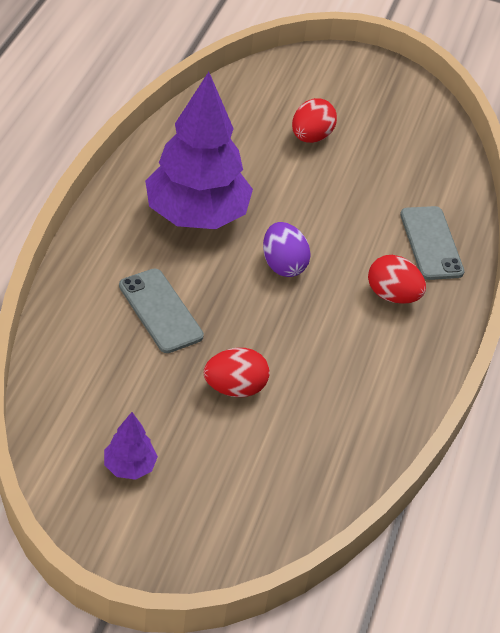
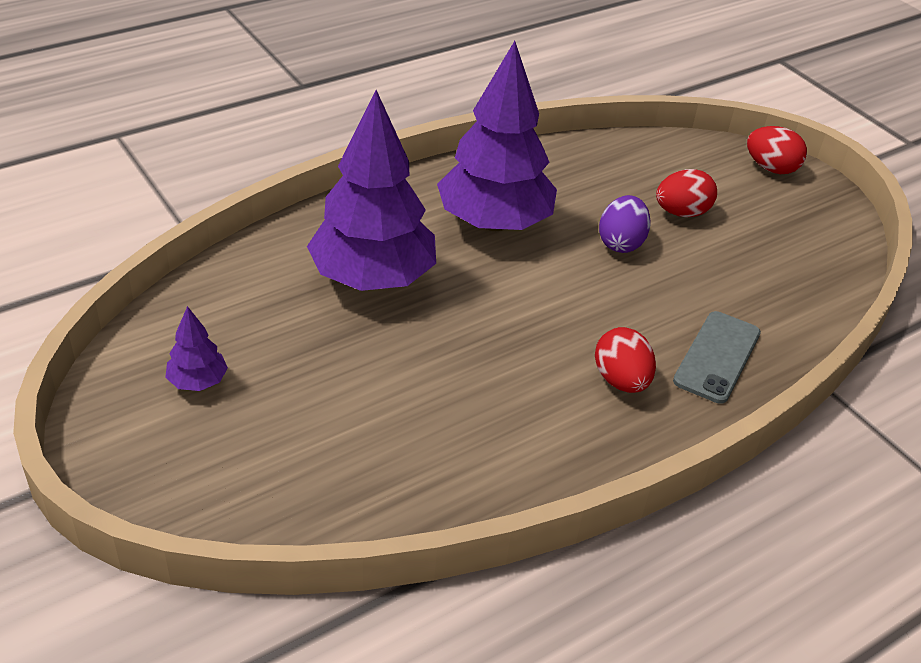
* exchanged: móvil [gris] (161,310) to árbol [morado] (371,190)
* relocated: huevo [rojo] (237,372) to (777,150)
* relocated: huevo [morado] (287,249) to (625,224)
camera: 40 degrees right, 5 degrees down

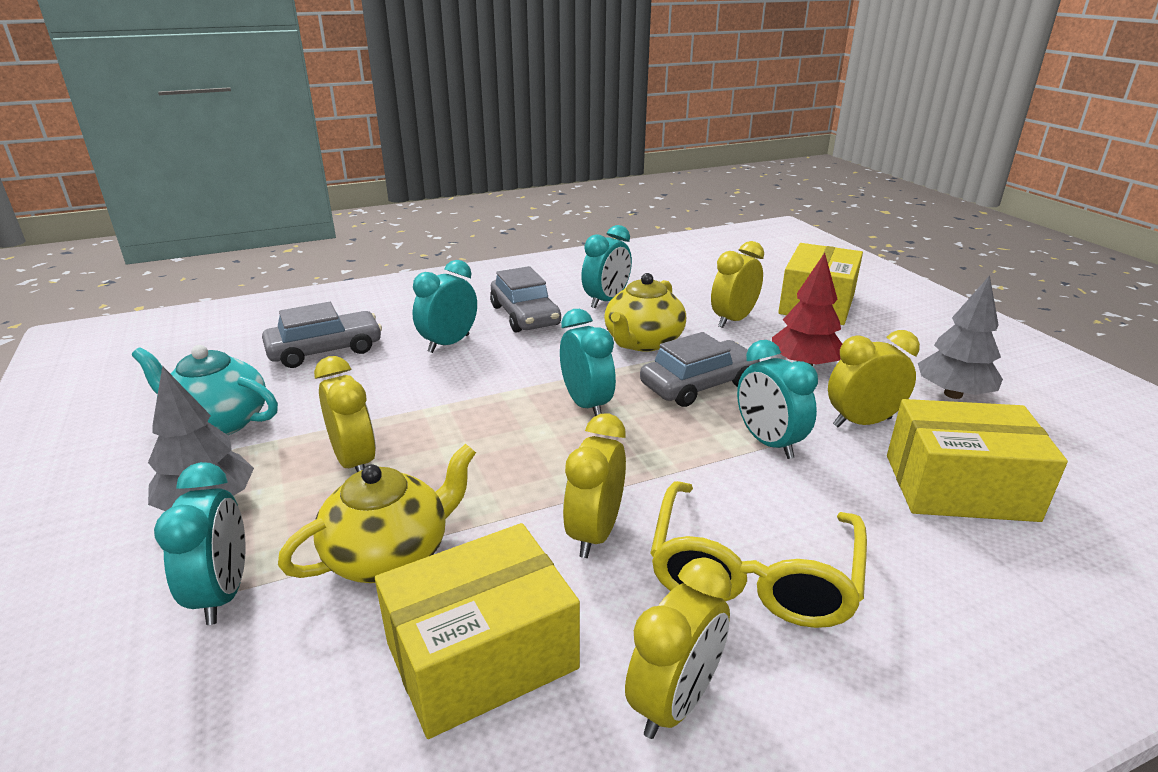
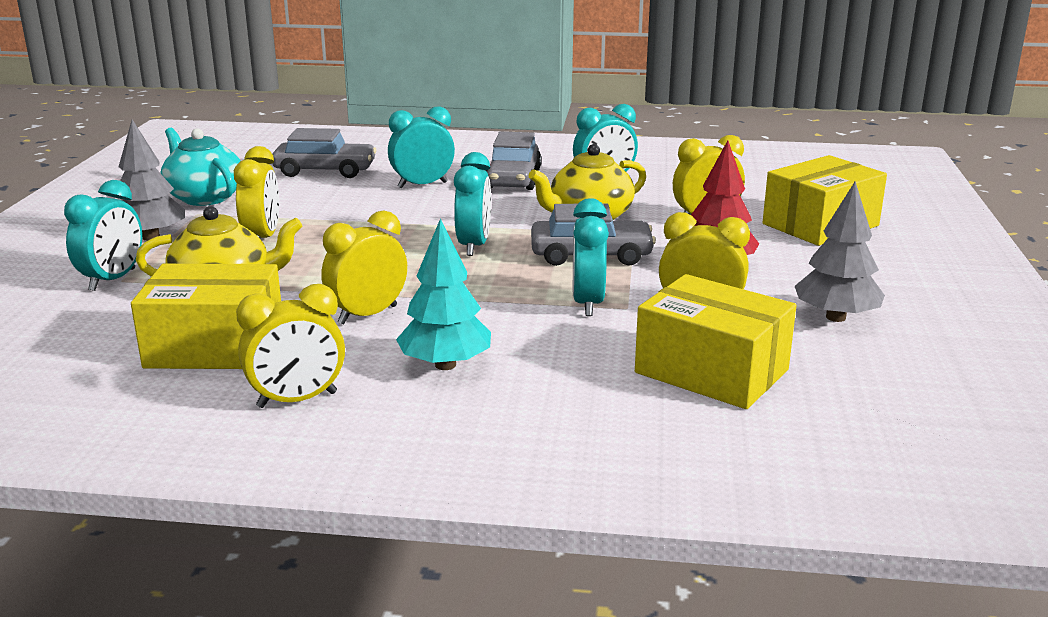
* exchanged: gafas [amarillo] (758,554) to árbol [turquesa] (443,294)
camera: 30 degrees right, 5 degrees down

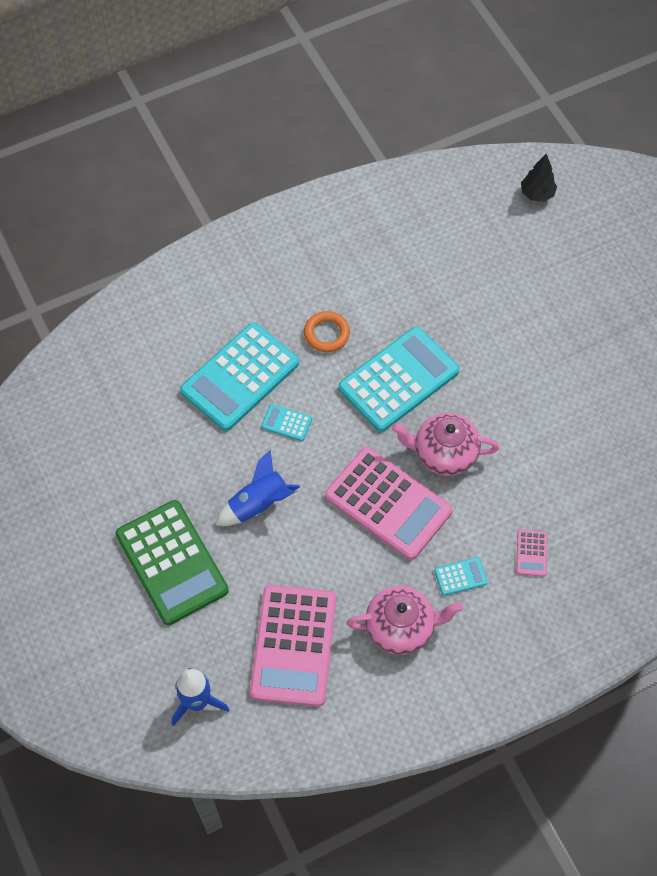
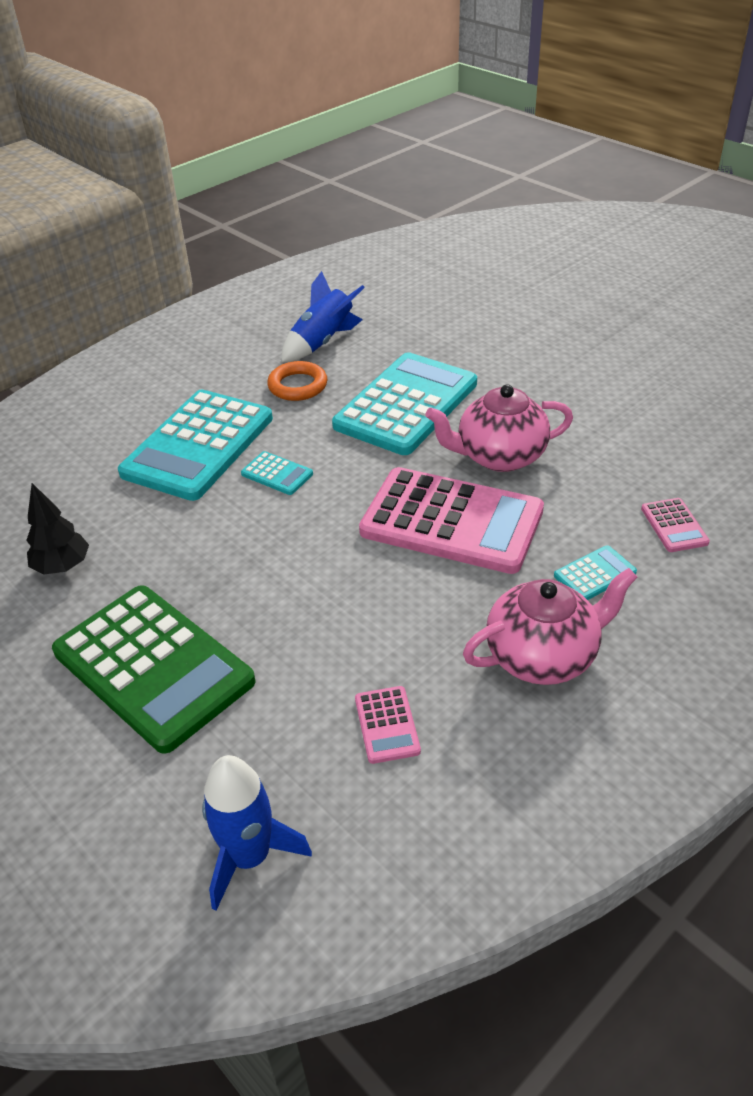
* relocated: cohete [azul] (258,487) to (323,316)
* size: calculadora [rosa] (293,646) = (388,725) x0.41
* spun: calculadora [turquesa] (286,422) = (277,473) 150 degrees counterclockwise
* relocated: árbol [negro] (539,178) to (57,528)
camera: 15 degrees left, 20 degrees down

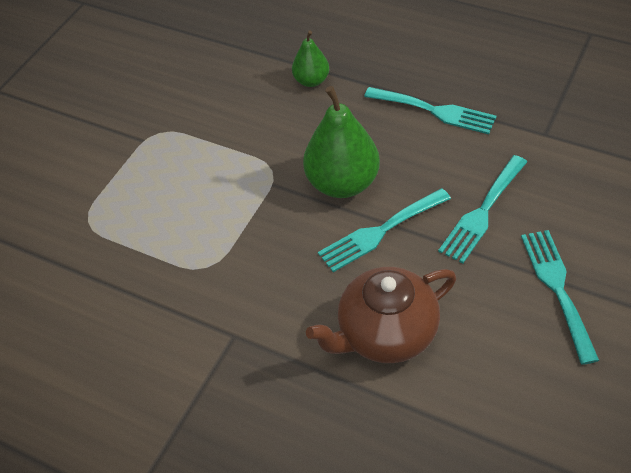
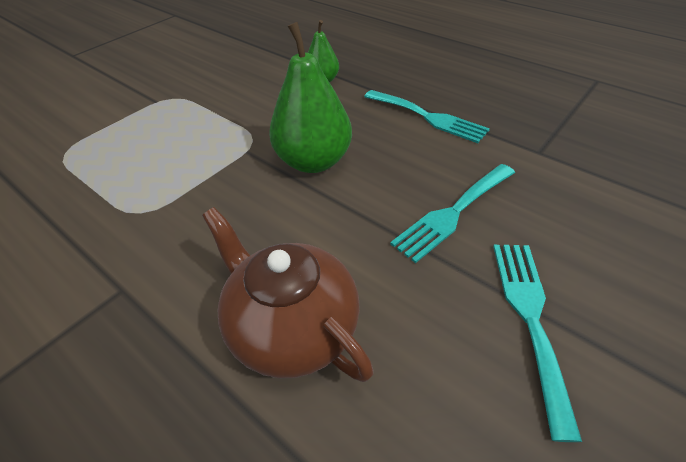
* spun: tetera [marrón] (381,315) = (288,294) 60 degrees clockwise
* missing: tenedor [turquesa] (384,230)
camera: 10 degrees right, 5 degrees down

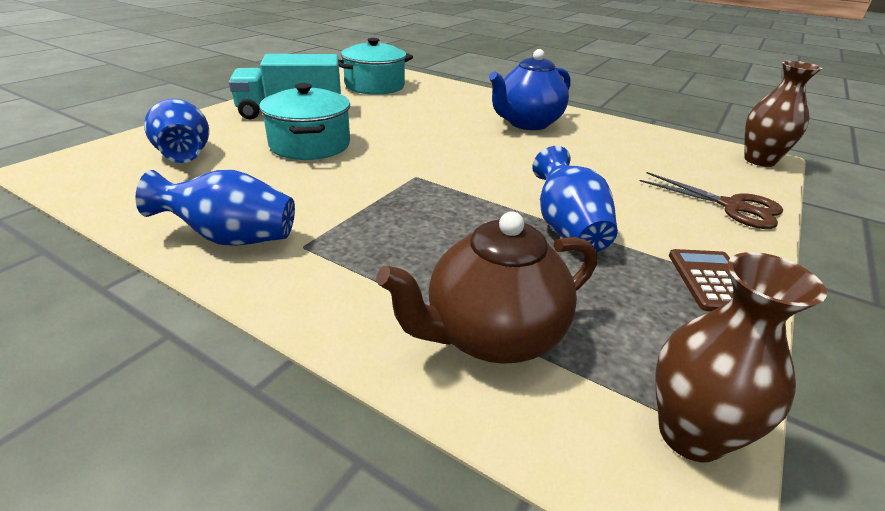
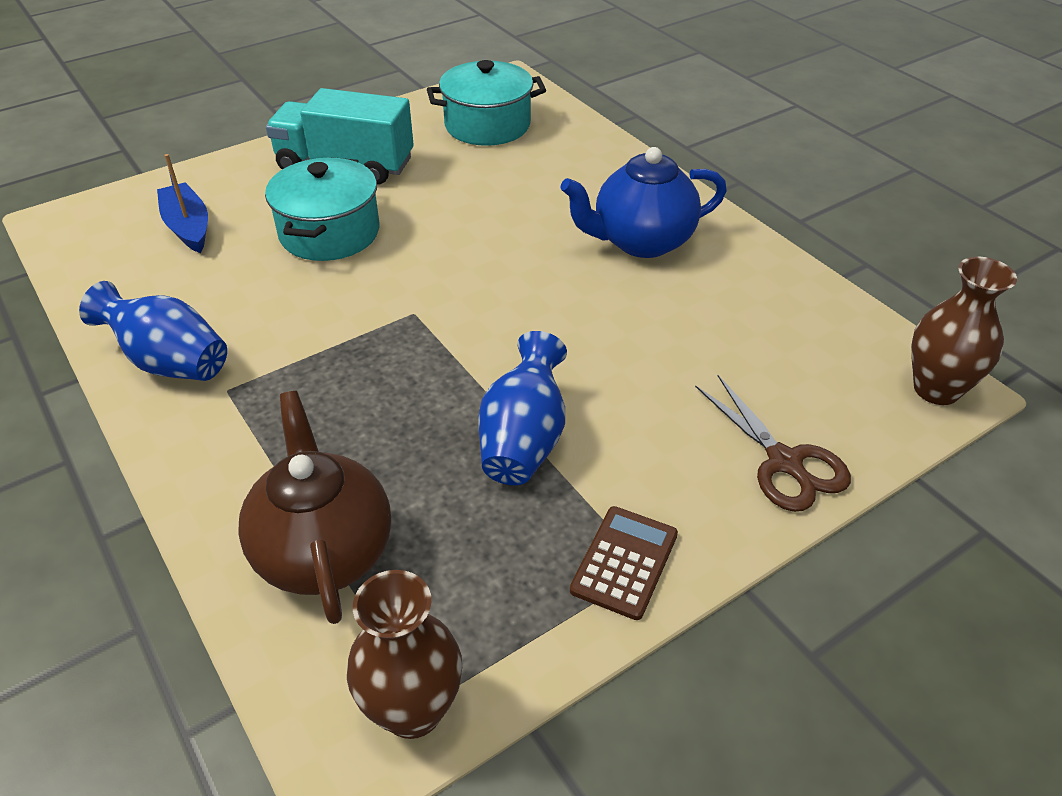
* exchanged: florero [azul] (176,131) to barco [azul] (182,203)
* spun: tetera [marrón] (486,287) = (314,507) 75 degrees clockwise
camera: 25 degrees right, 10 degrees up

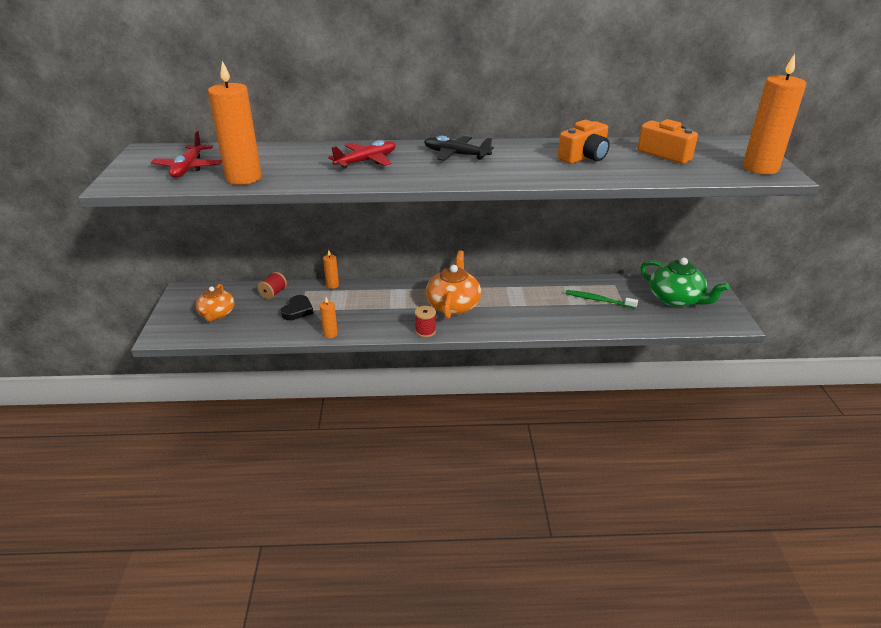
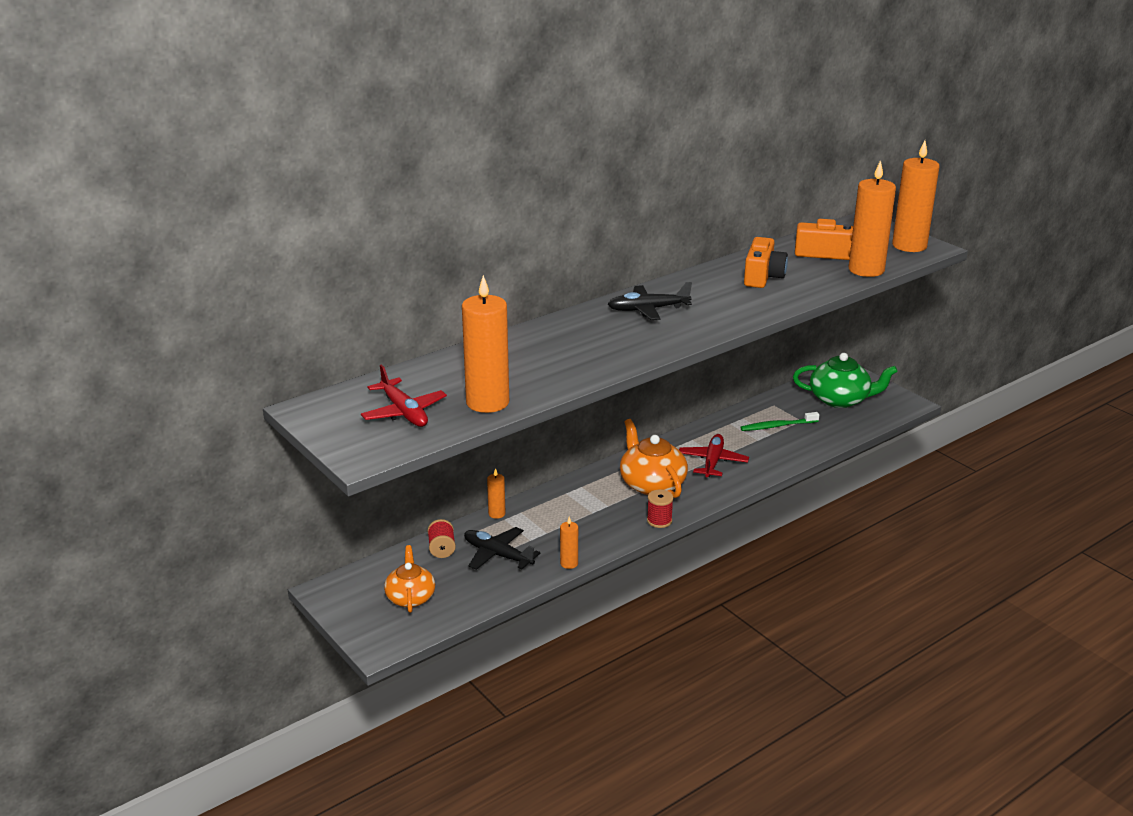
* spun: tetera [naranja] (215,303) = (409,579) 150 degrees counterclockwise
* exchanged: corazón [negro] (297,307) to avión [negro] (502,548)
* relocated: avión [rojo] (362,154) to (714,455)
* appeared: vela [naranja] (872,218)
camera: 35 degrees left, 5 degrees down

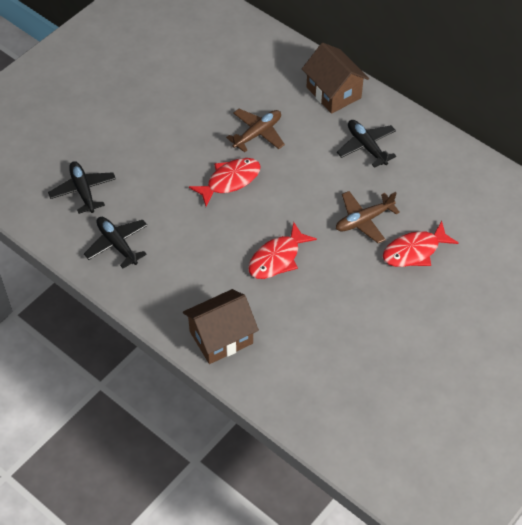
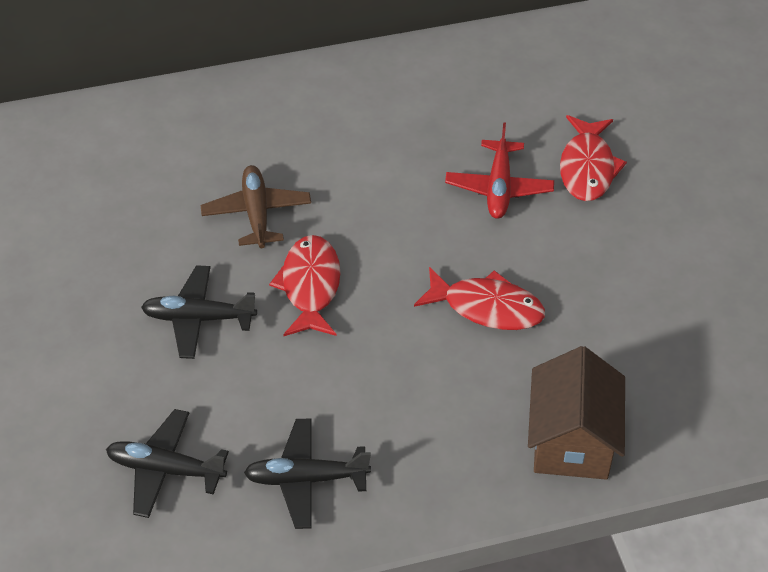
* spun: pez [rojo] (282,250) = (479,298) 60 degrees counterclockwise
* missing: casa [marrón] (335,78)
* colour: avión [marrón] (368,217) to avión [rojo] (499,170)
* relocated: avión [negro] (366,144) to (199,312)
camera: 55 degrees left, 5 degrees down

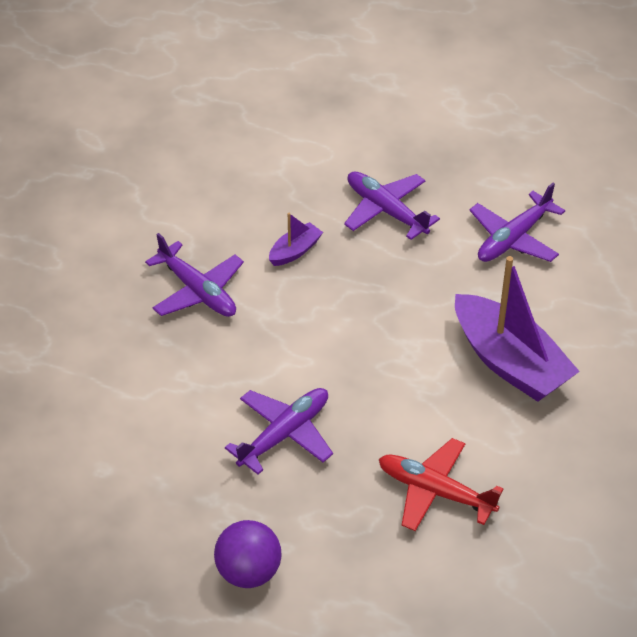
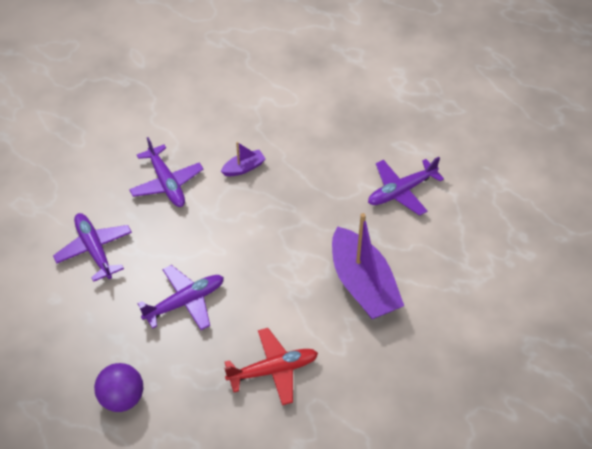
* relocated: avión [morado] (392,206) to (92,247)
* spun: avión [rojo] (441,484) = (271,366) 120 degrees clockwise
camera: 15 degrees right, 5 degrees up

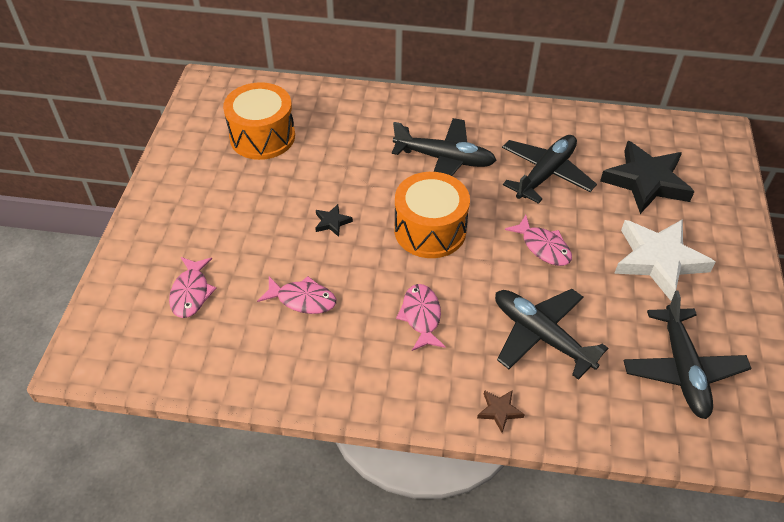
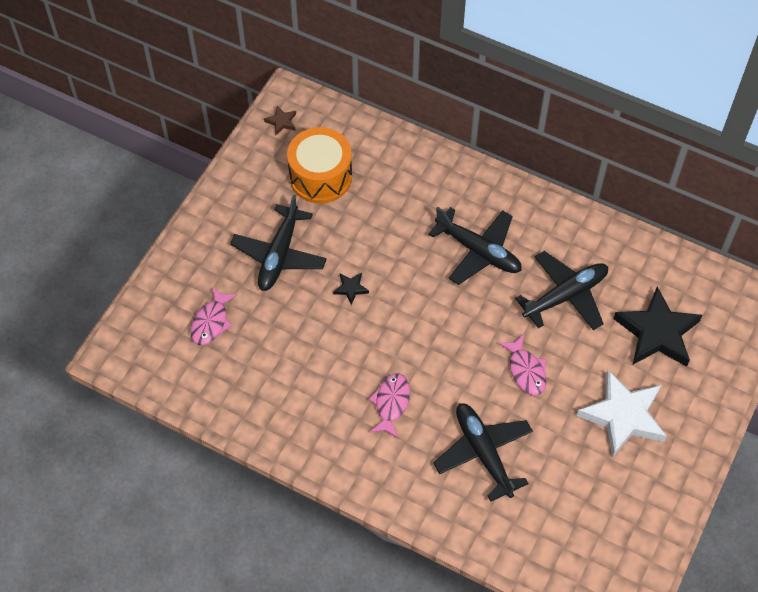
* missing: pez [rosa] (296,295)
* missing: tambor [naranja] (432,215)
* relocated: estrella [marrón] (501,411) to (280,120)
* relocated: avión [negro] (687,354) to (278,242)
camera: 20 degrees right, 10 degrees up

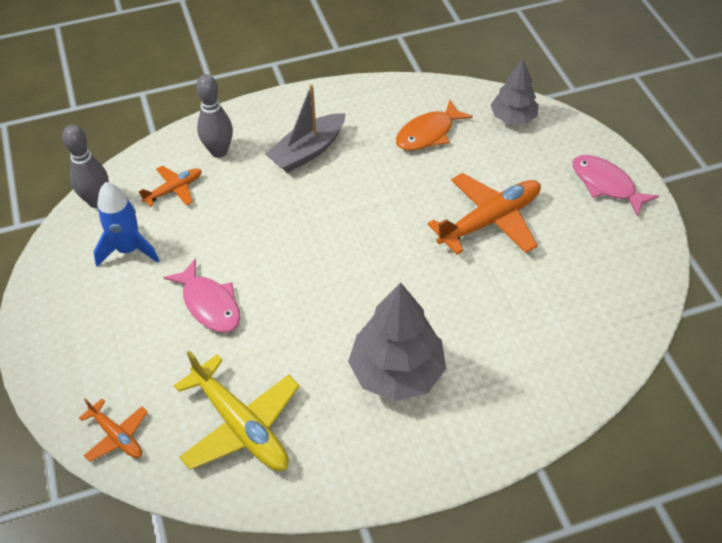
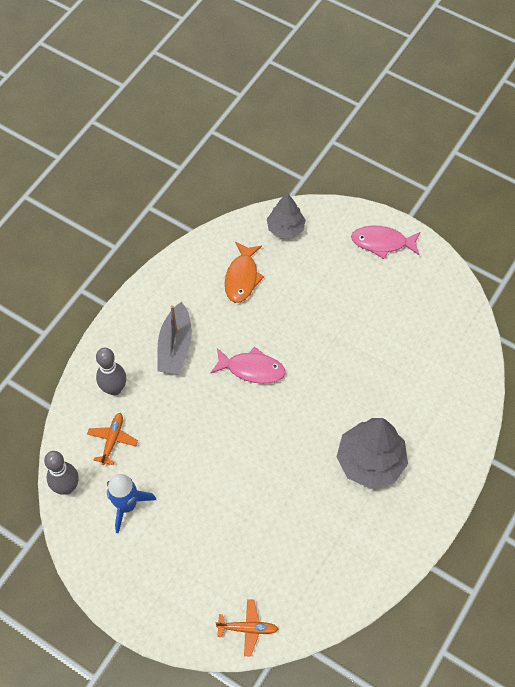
* relocated: pez [rosa] (201,295) to (248,365)
* missing: avión [amarillo] (237,411)
* missing: avión [naranja] (484,214)
camera: 40 degrees left, 10 degrees up

